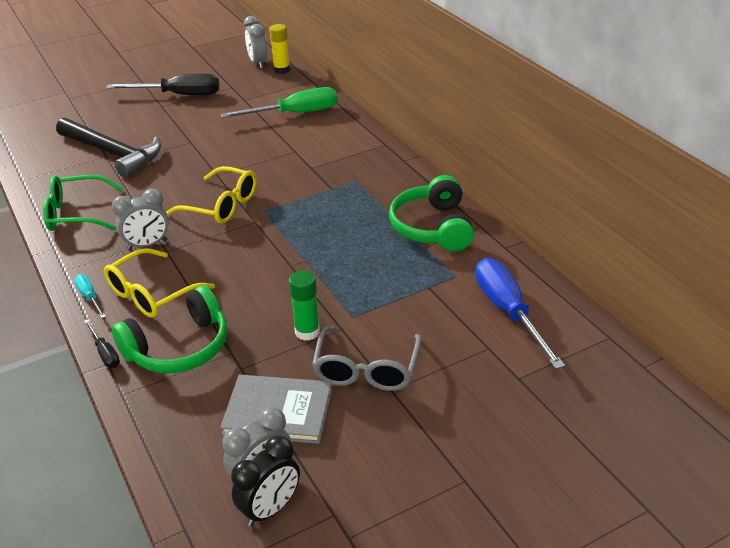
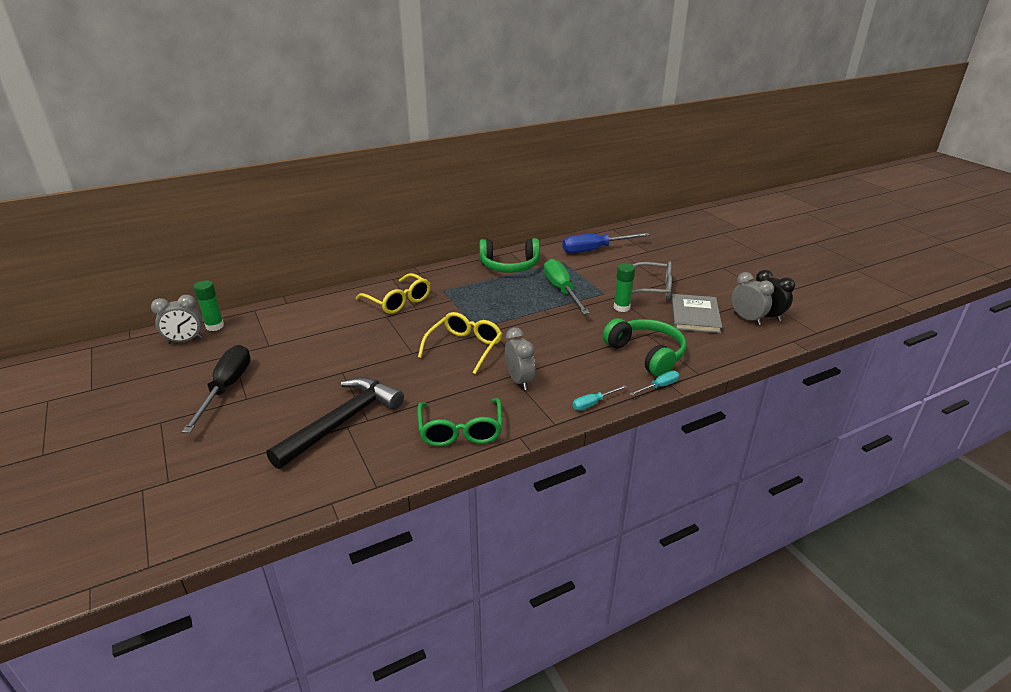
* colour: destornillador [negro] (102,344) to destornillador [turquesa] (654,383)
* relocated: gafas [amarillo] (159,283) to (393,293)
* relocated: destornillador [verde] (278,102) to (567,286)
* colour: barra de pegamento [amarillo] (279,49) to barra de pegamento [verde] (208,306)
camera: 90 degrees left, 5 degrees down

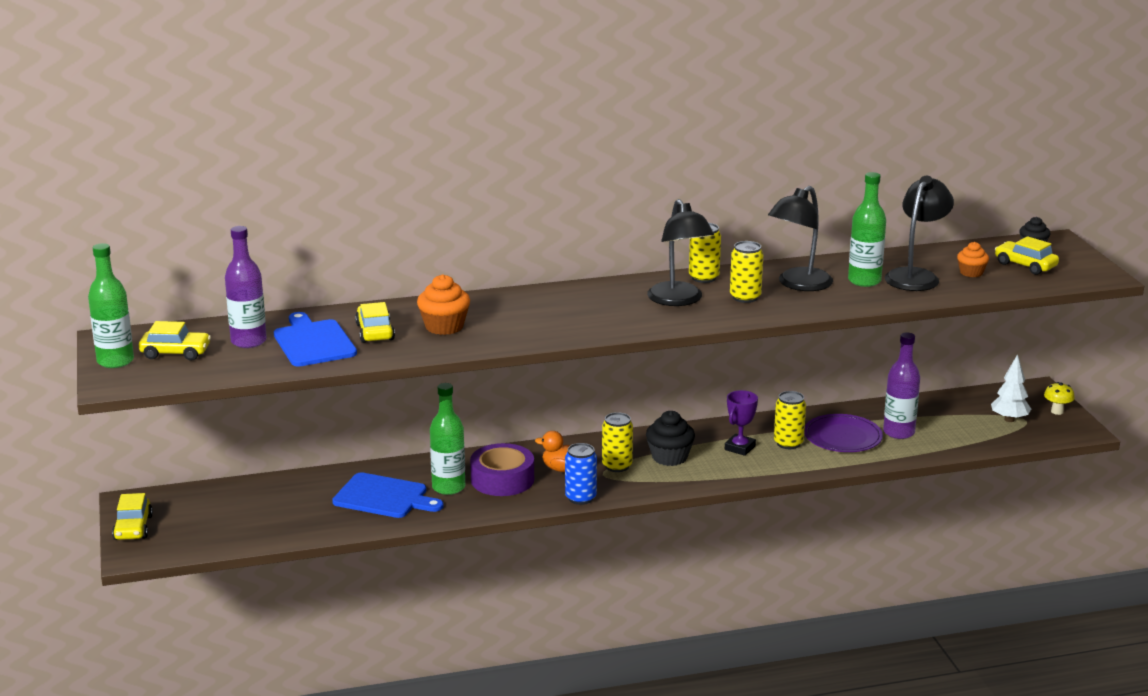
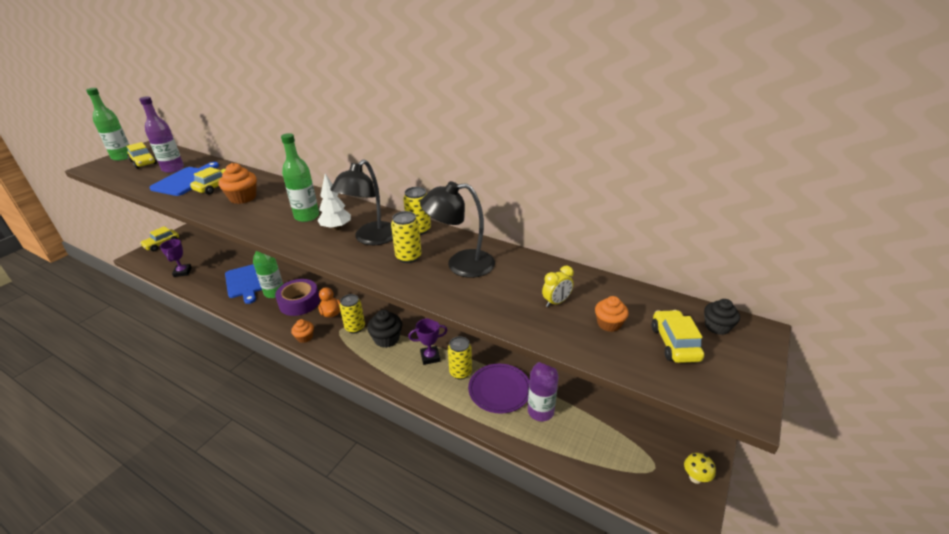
* exchanged: lata [azul] (581,474) to magdalena [naranja] (302,331)
* relocated: botella [verde] (867,229) to (300,177)
* exchanged: lámpara [negro] (919,233) to despertador [amarillo] (558,286)
* relocated: árbol [blanco] (1011,388) to (334,202)
* appeared: trofeo [morado] (176,258)
camera: 45 degrees right, 10 degrees up

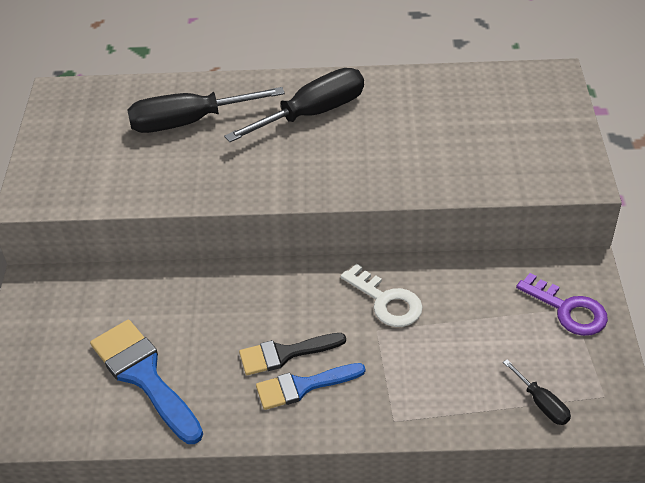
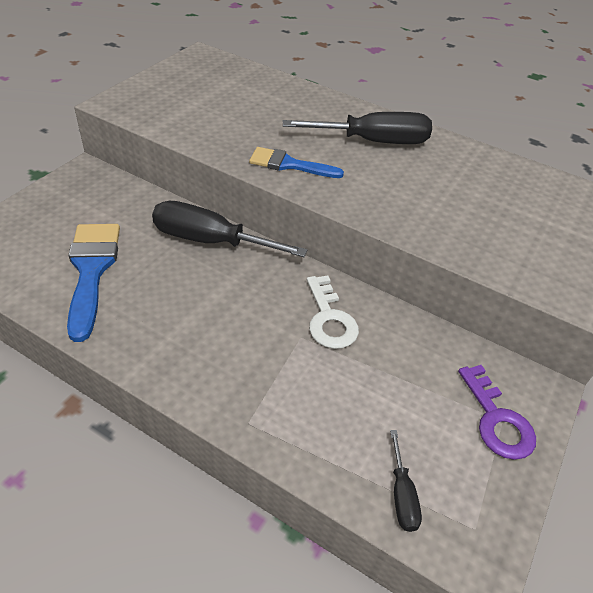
* relocated: destornillador [negro] (206,110) to (230,229)
* missing: pincel [negro] (292,354)
* relocated: pincel [azul] (310,386) to (296,162)
camera: 25 degrees right, 0 degrees up

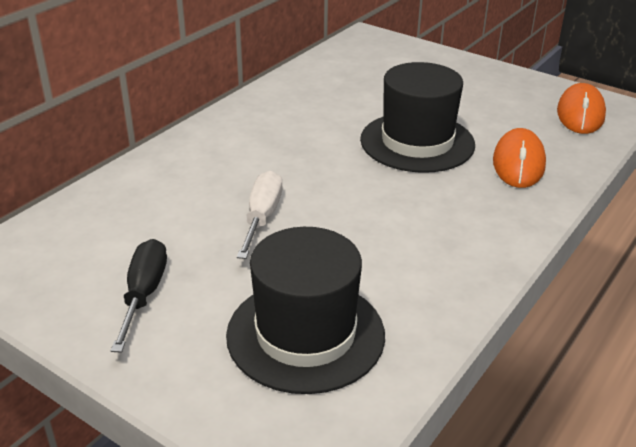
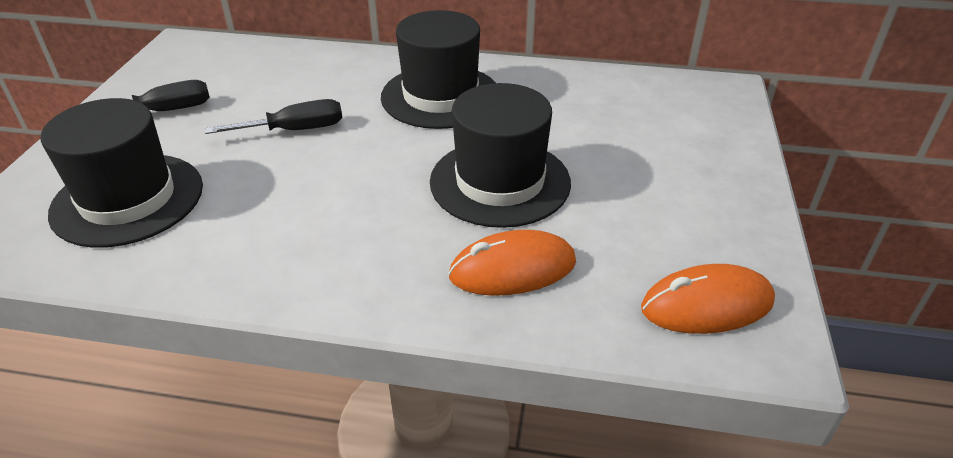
* colour: destornillador [blanco] (259,215) to destornillador [negro] (273,116)
* appeared: sombrero [negro] (438,69)
camera: 65 degrees right, 5 degrees up

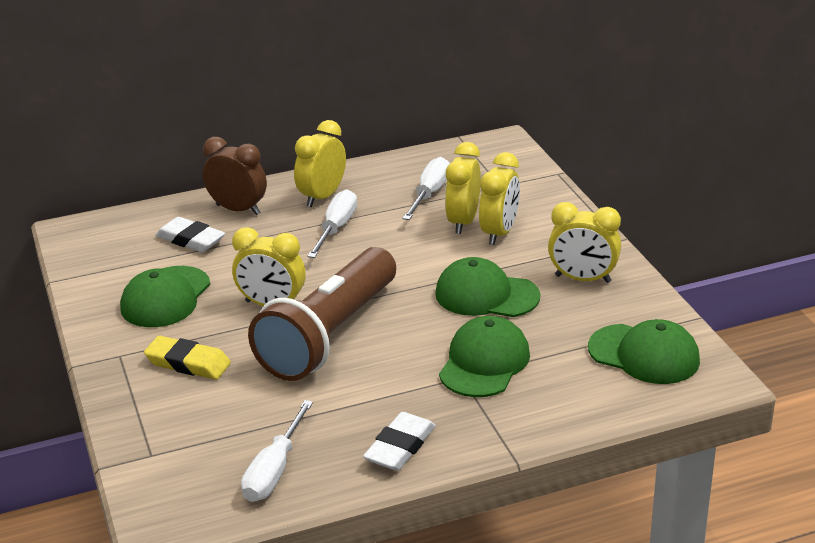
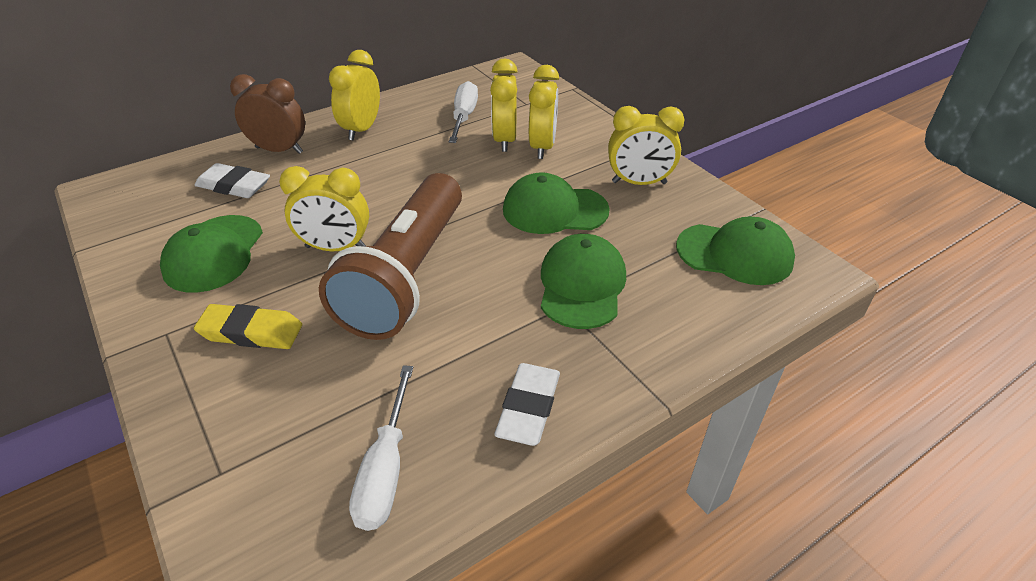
* missing: destornillador [blanco] (332,223)
camera: 15 degrees left, 10 degrees up

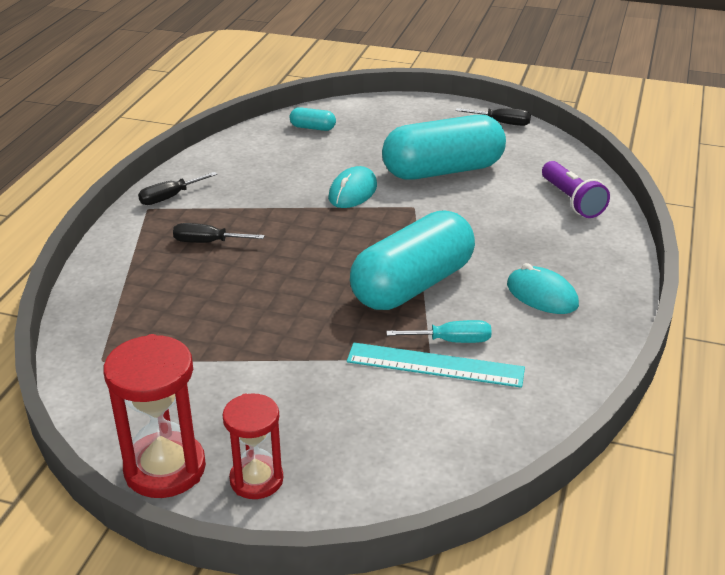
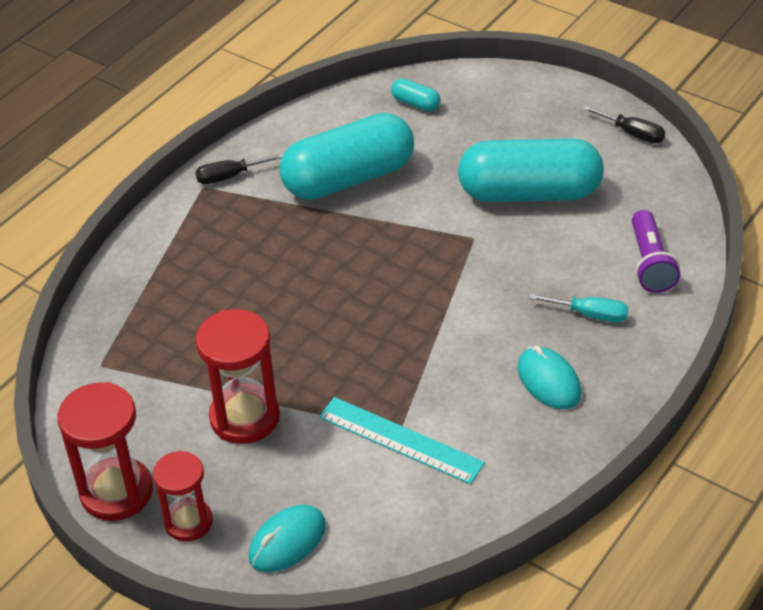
* missing: destornillador [negro] (218,233)
* relocated: ratón [turquesa] (352,187) to (287,538)
* relocated: cápsula [turquesa] (412,260) to (347,156)
* relocated: destornillador [turquesa] (439,331) to (578,308)
* appeared: reloj de arena [rojo] (238,376)
camera: 20 degrees right, 10 degrees up

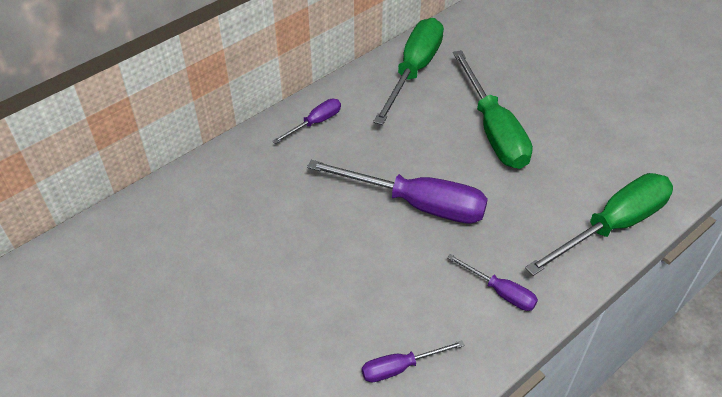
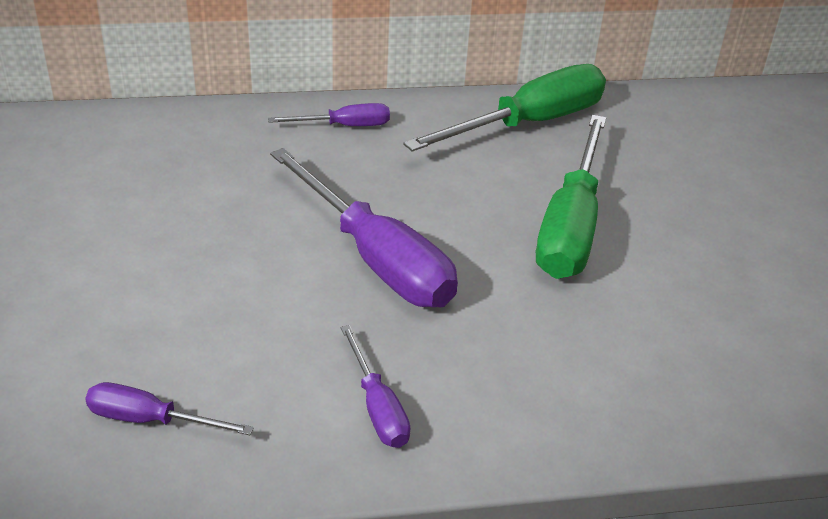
* missing: destornillador [verde] (599,224)
camera: 30 degrees right, 10 degrees down

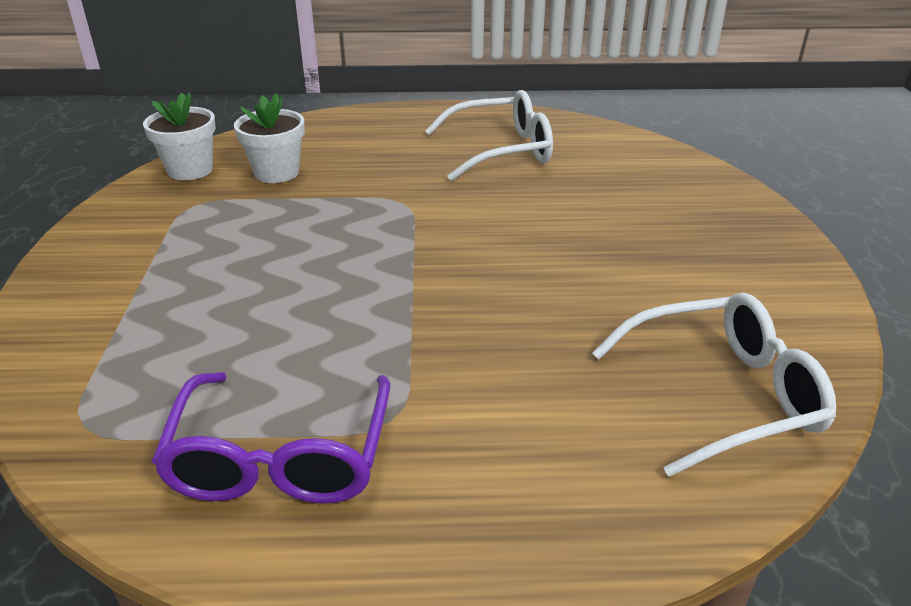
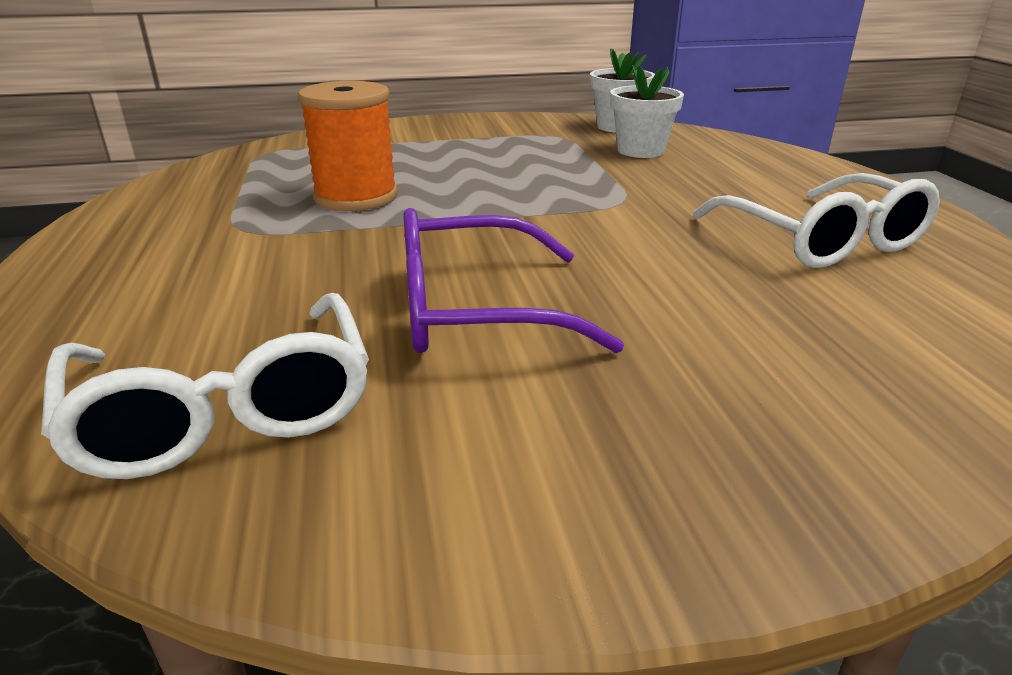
* relocated: gafas [morado] (271,438) to (513,280)
* appeared: carrete [naranja] (347,146)
camera: 80 degrees right, 5 degrees down

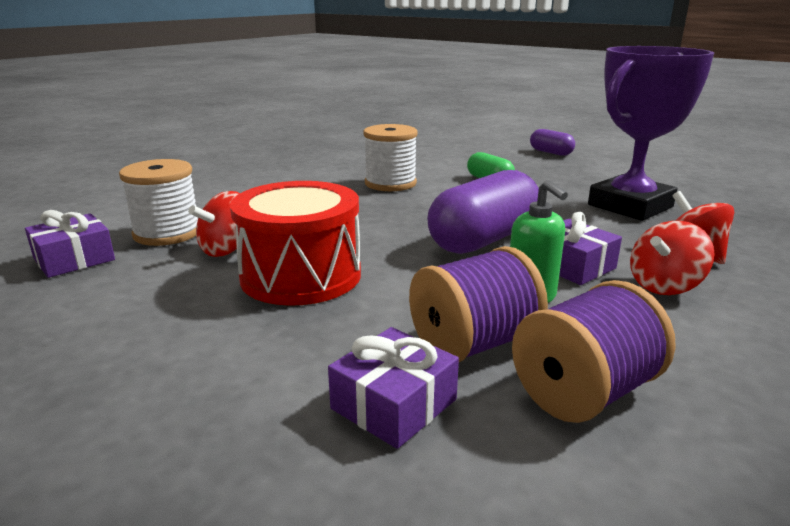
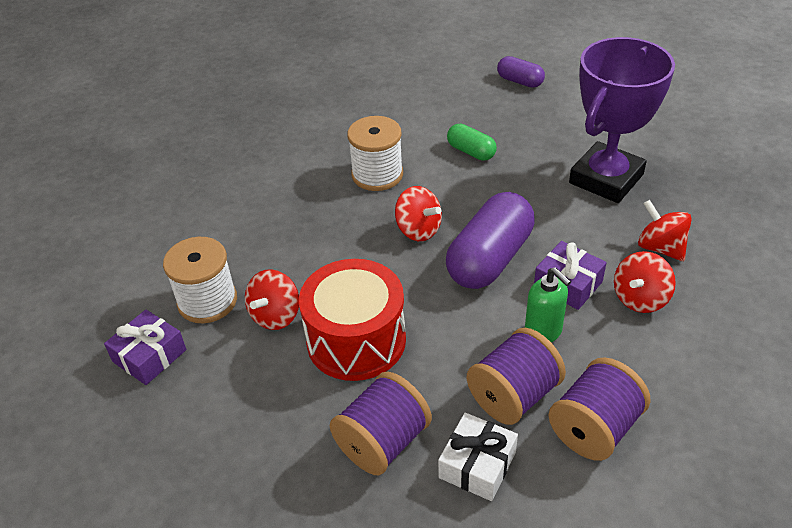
* colour: regalo [morado] (393,388) to regalo [blanco] (478,457)
* appeared: carrete [morado] (381,423)
* appeared: peonza [rojo] (418,213)
camera: 10 degrees left, 20 degrees up

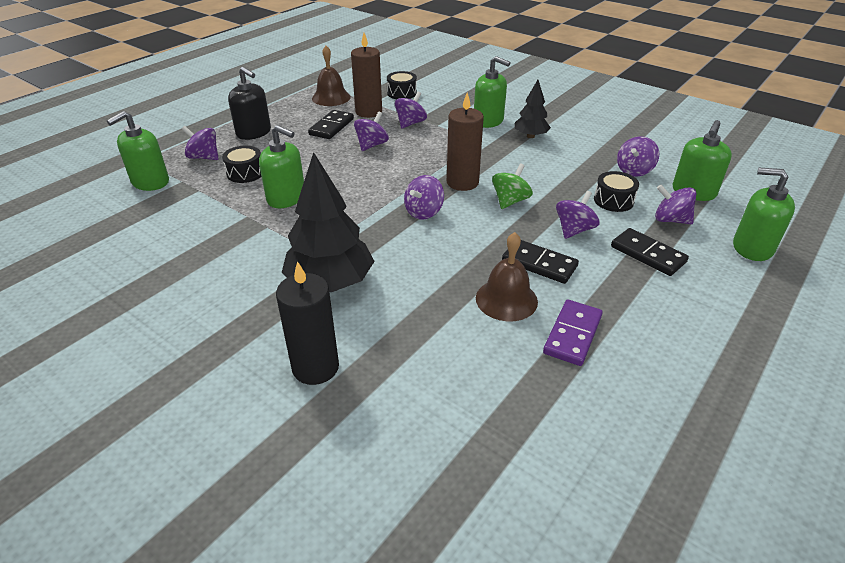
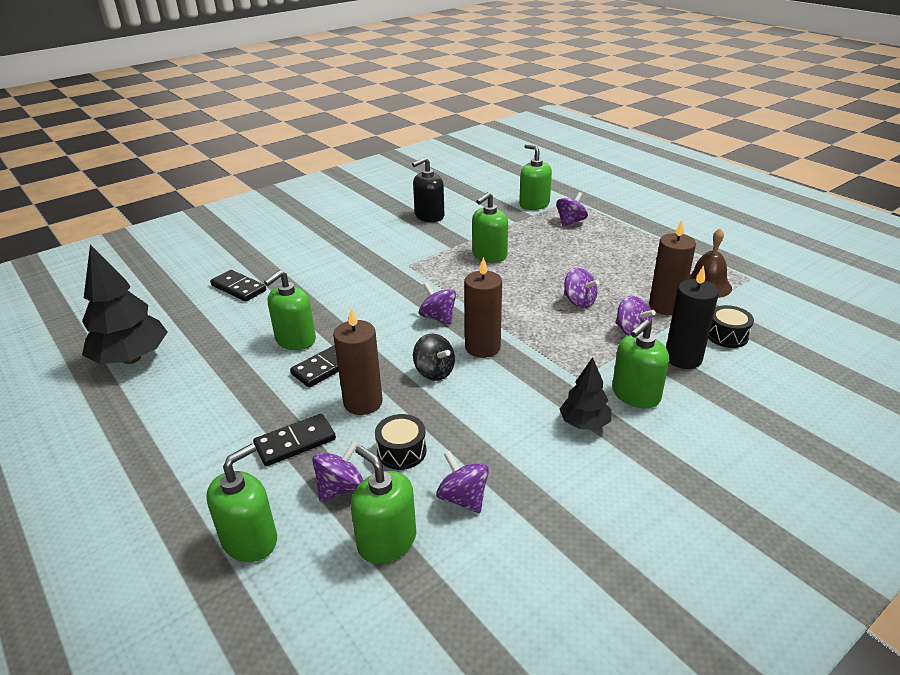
* missing: tambor [negro] (241,164)
* relocated: dispensador de jabón [negro] (249,103) to (428,189)
* relocated: vela [negro] (307,323) to (692,317)
* relocated: árbol [negro] (328,222) to (125,304)
* relocated: ficha de dominó [negro] (331,124) to (238,286)
* exchanged: campana [marrón] (507,276) to dispensador de jabón [verde] (290,310)
* colour: peonza [verde] (512,186) to peonza [negro] (434,357)
* missing: ficha de dominó [morado] (573,333)
* exchanged: peonza [morado] (578,215) to vela [marrón] (358,361)
camera: 105 degrees right, 5 degrees down

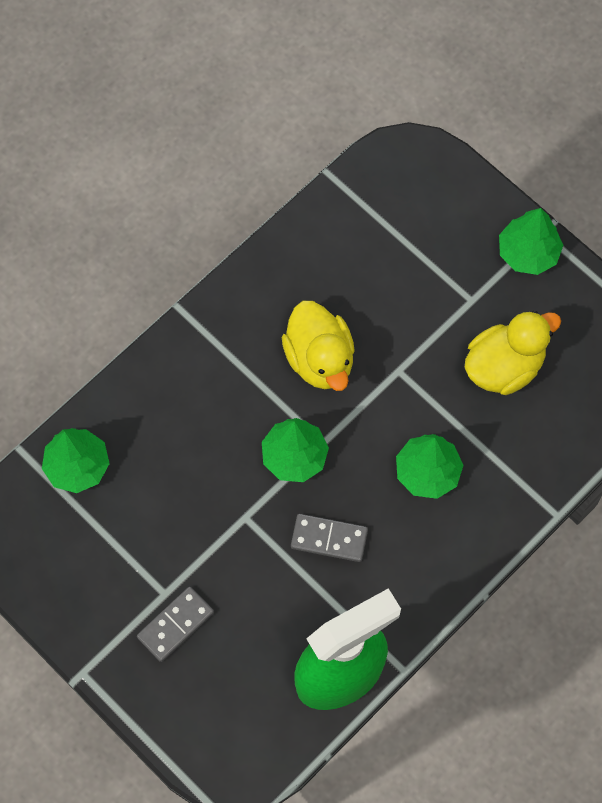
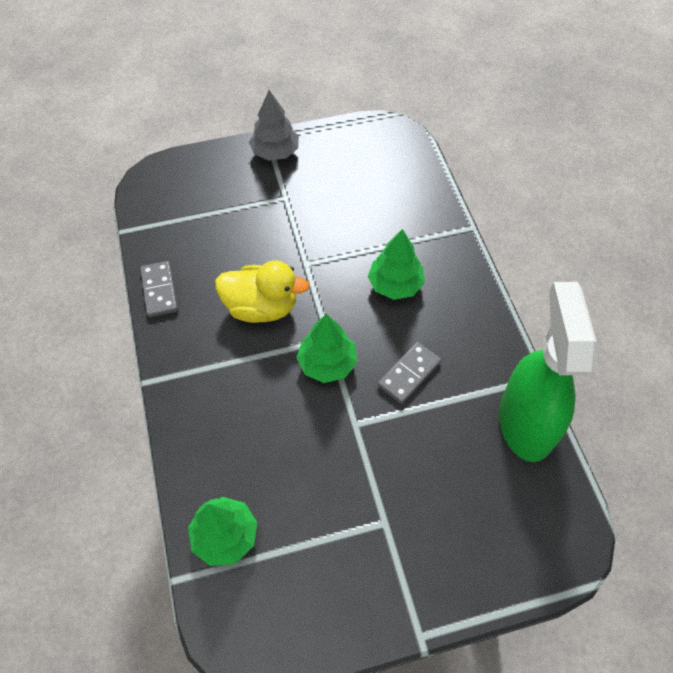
* relocated: ficha de dominó [gris] (175,624) to (159,289)
* missing: pato [amarillo] (513,353)
* colour: árbol [verde] (531,241) to árbol [gris] (274,125)
camera: 60 degrees left, 10 degrees down

